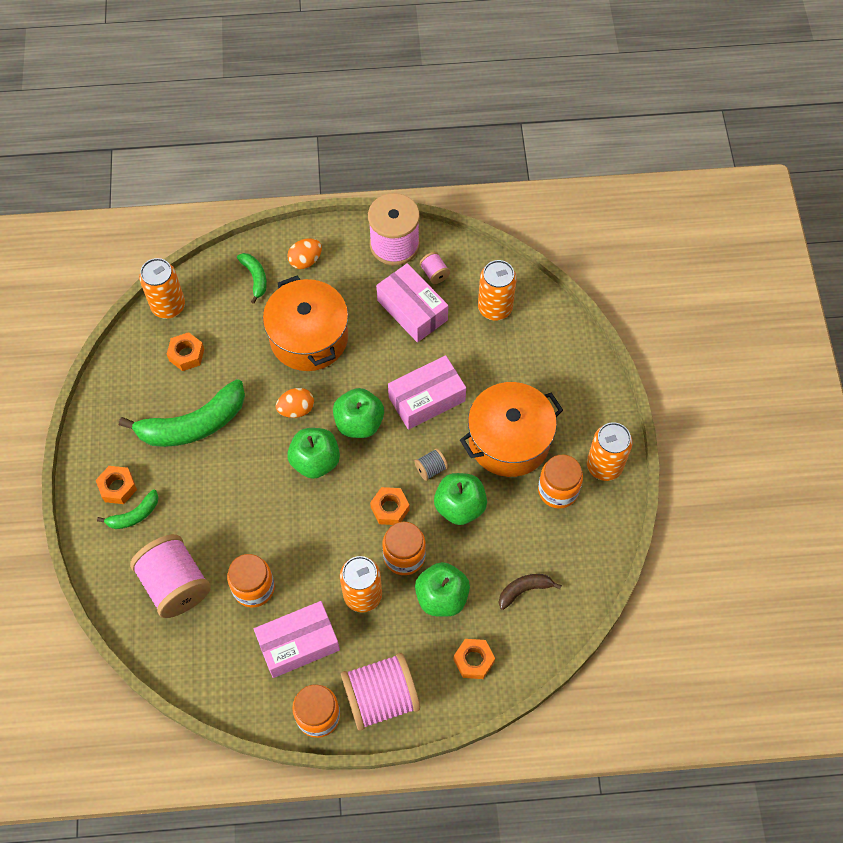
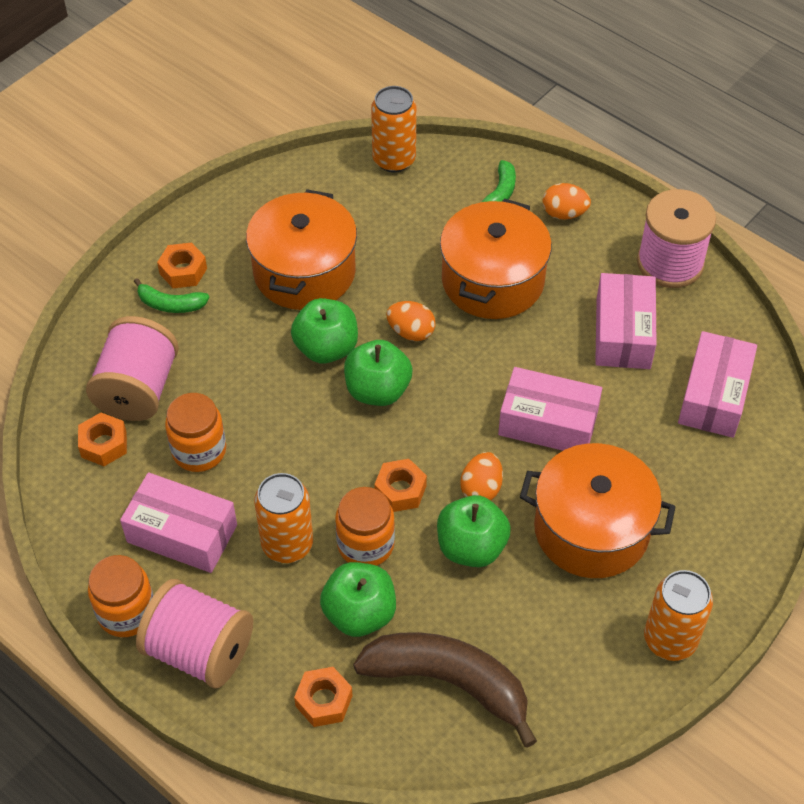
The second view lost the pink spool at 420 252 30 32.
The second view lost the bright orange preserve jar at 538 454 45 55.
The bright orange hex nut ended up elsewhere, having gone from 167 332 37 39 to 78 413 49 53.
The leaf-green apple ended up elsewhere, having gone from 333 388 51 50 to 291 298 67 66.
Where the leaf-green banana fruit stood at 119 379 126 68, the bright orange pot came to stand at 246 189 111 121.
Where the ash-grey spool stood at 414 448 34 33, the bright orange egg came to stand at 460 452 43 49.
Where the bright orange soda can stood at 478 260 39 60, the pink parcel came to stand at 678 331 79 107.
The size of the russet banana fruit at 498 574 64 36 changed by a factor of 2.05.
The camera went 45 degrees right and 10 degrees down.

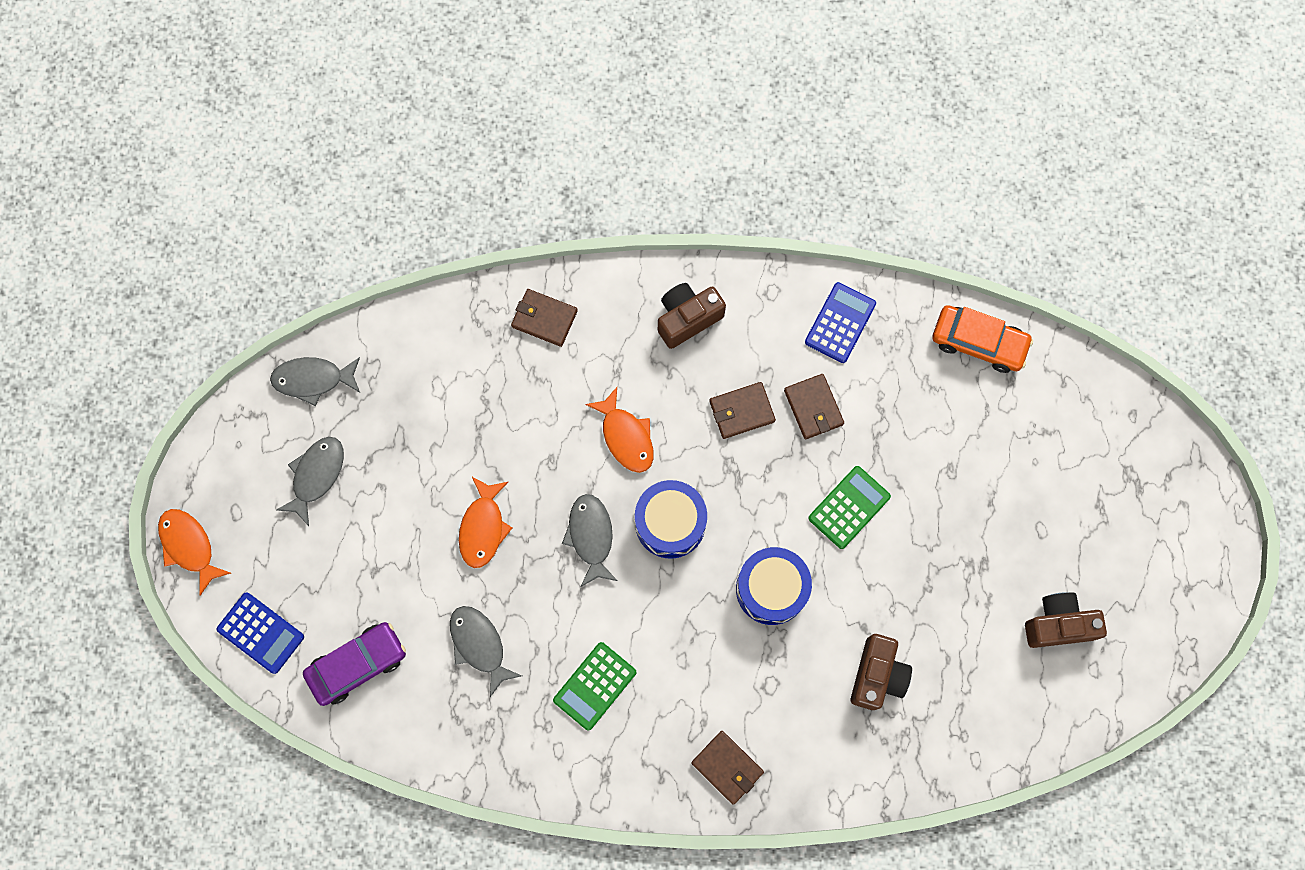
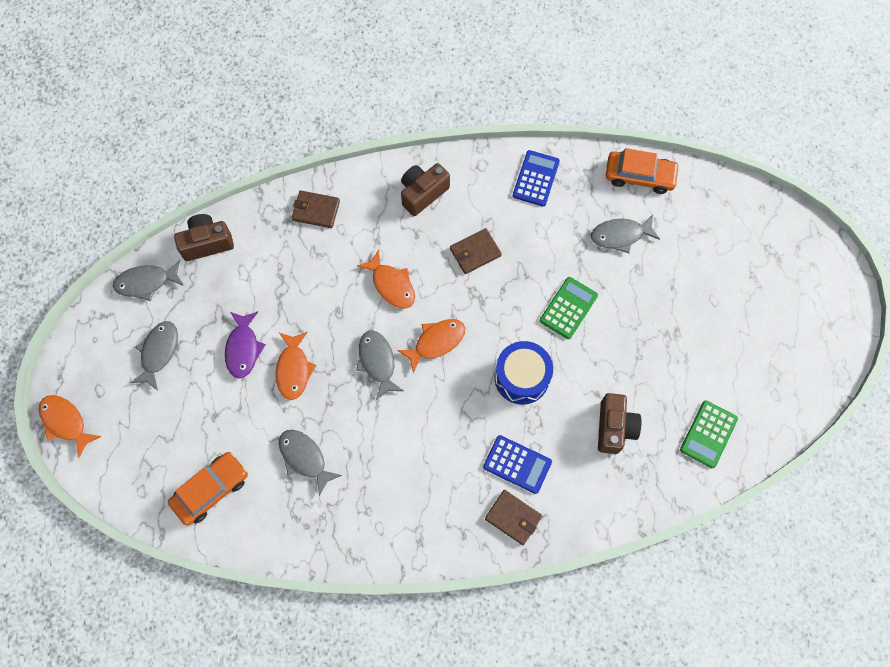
The second view lost the russet wallet at 784 374 60 65.
The second view gained the purple fish at 225 311 41 68.
The second view gained the ash-grey fish at 591 215 69 38.
The blue calculator ended up elsewhere, having gone from 217 592 87 82 to 483 435 69 59.
The leaf-green calculator ended up elsewhere, having gone from 553 642 83 89 to 680 400 58 68.
The russet photo camera ended up elsewhere, having gone from 1025 592 82 56 to 174 214 60 47.
Where the blue snare drum stood at 635 480 72 79, the bright orange fish came to stand at 397 319 68 55.
What was the purple toy car at 303 622 103 84 turned into the bright orange toy car at 168 452 80 74.
The camera went 10 degrees left and 5 degrees down.

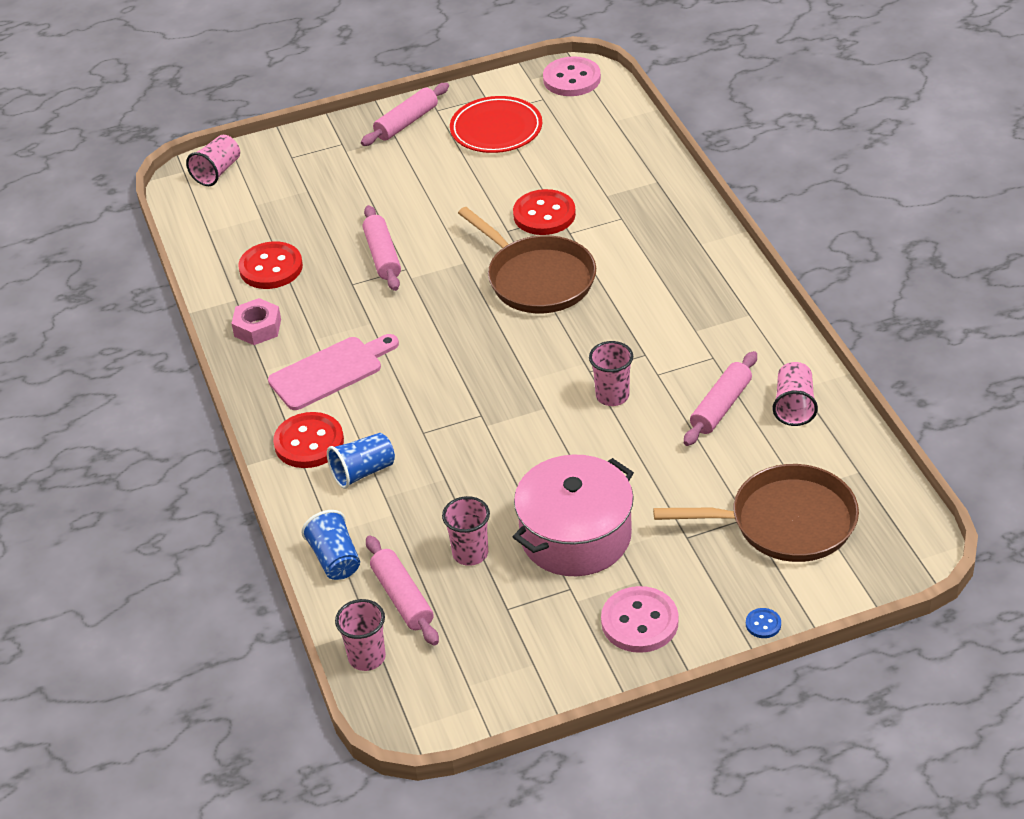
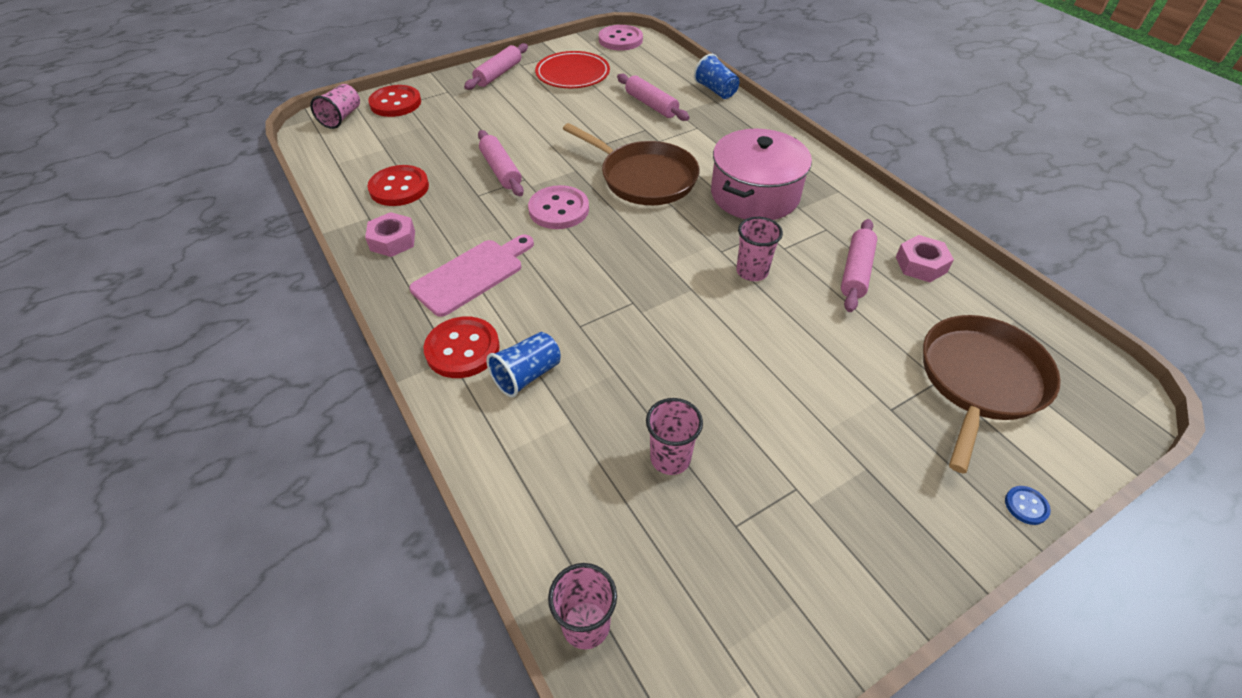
The blue cup ended up elsewhere, having gone from 301 510 59 70 to 694 54 46 45.
The pink pastry roller ended up elsewhere, having gone from 366 535 73 110 to 617 74 73 47.
The red shirt button ended up elsewhere, having gone from 513 189 63 46 to 368 85 53 32.
The pink pot ended up elsewhere, having gone from 513 455 121 121 to 711 129 101 91.
The pink shirt button ended up elsewhere, having gone from 601 586 78 67 to 528 185 61 44.
Where the pink cup stood at 772 362 46 64, the pink hex nut came to stand at 896 235 58 47.
The russet pan at 653 464 206 98 ended up facing another way, 45 degrees counterclockwise from before.
The camera went 15 degrees left and 5 degrees up.

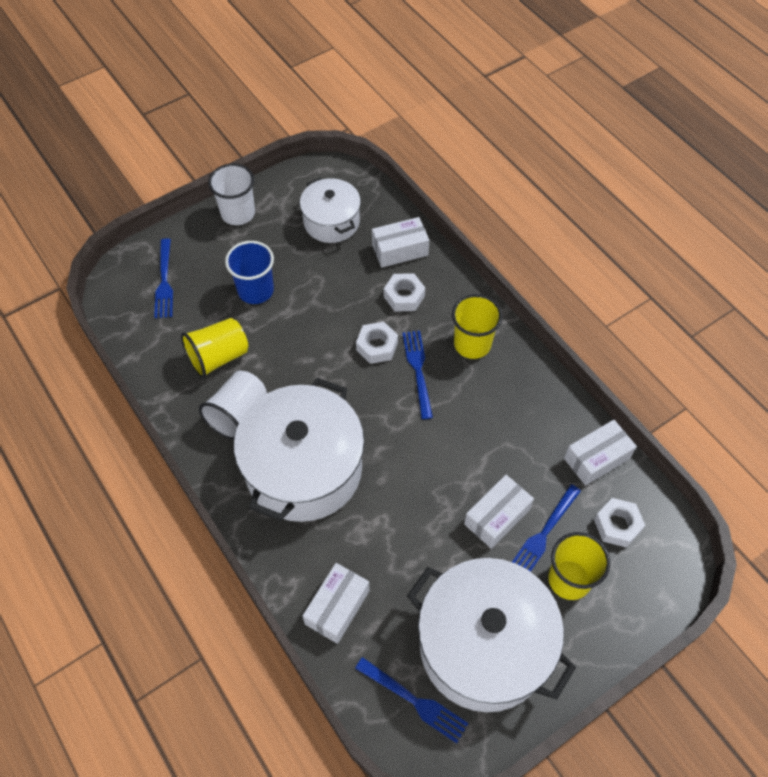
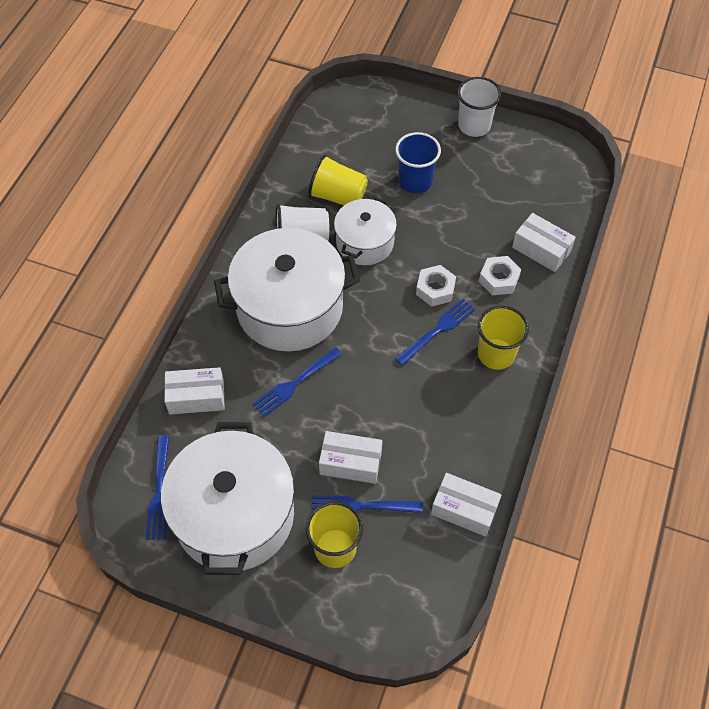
The second view lost the white hex nut at 594 498 51 50.
The blue dinner fork ended up elsewhere, having gone from 154 238 19 80 to 253 347 89 70.
The white pot ended up elsewhere, having gone from 300 178 61 65 to 334 197 63 68.
The camera went 55 degrees right and 0 degrees up.

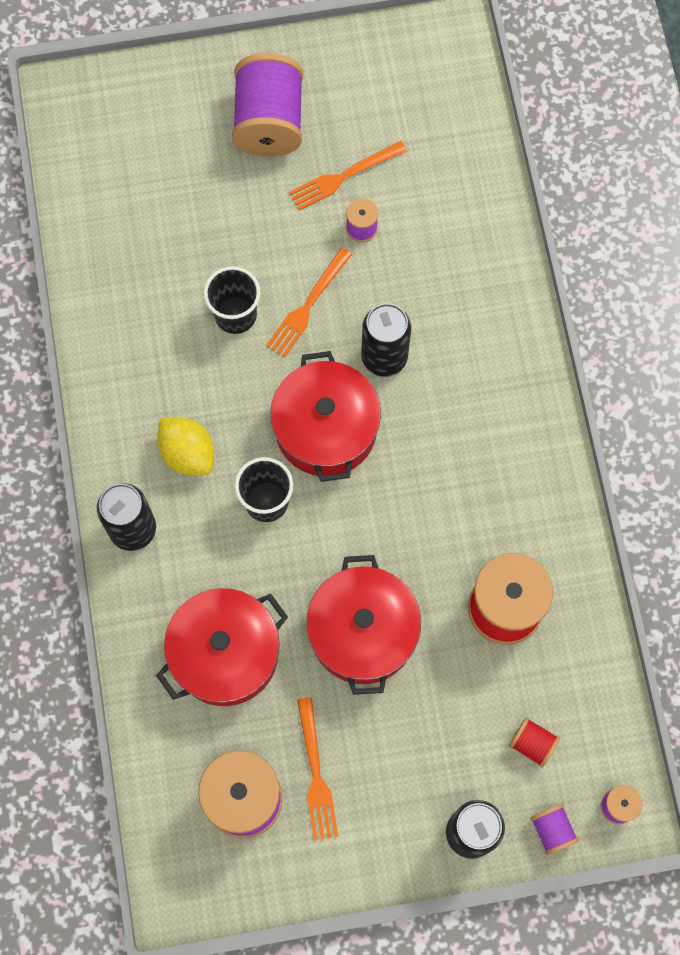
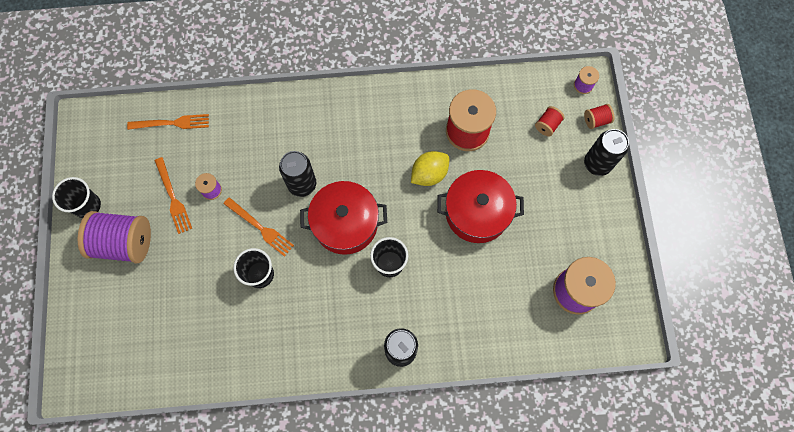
The second view lost the red pot at 156 588 132 118.
The second view gained the ebony cup at 52 177 49 41.
The yellow citrus fruit ended up elsewhere, having gone from 157 417 57 58 to 411 151 38 35.
The bright orange dinner fork ended up elsewhere, having gone from 297 697 41 144 to 127 114 82 16.
What was the purple spool at 530 804 49 51 turned into the red spool at 584 104 31 25.
The camera went 85 degrees left and 0 degrees up.

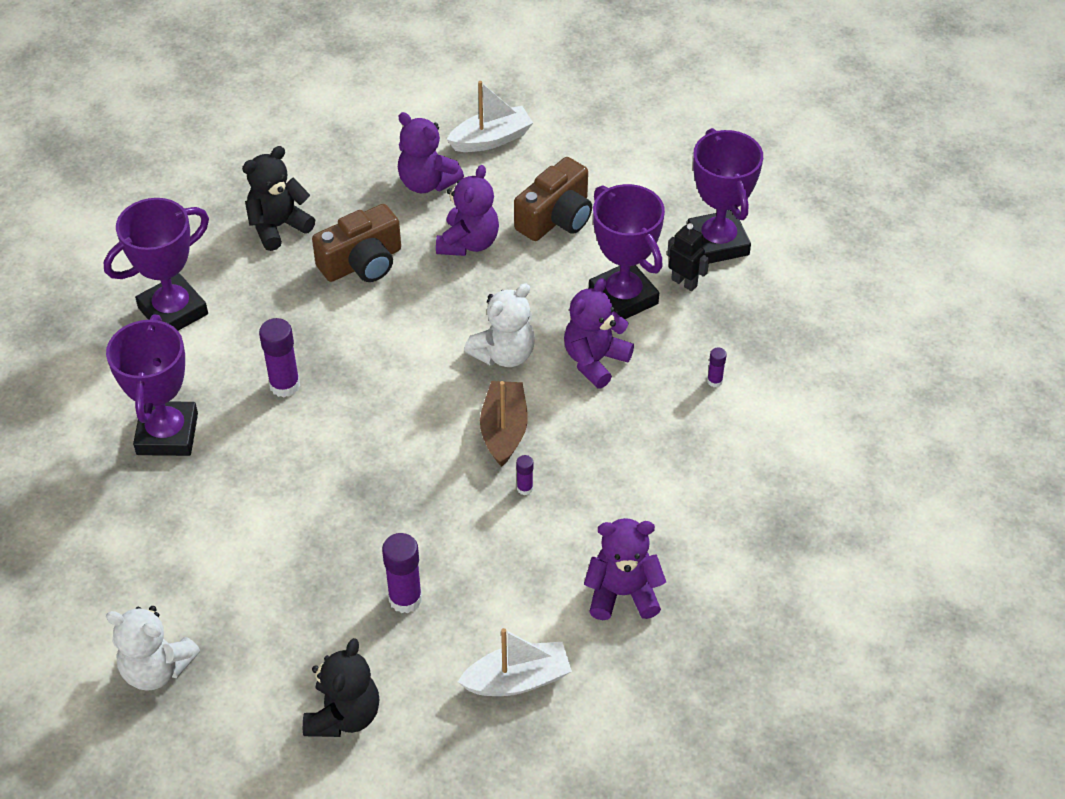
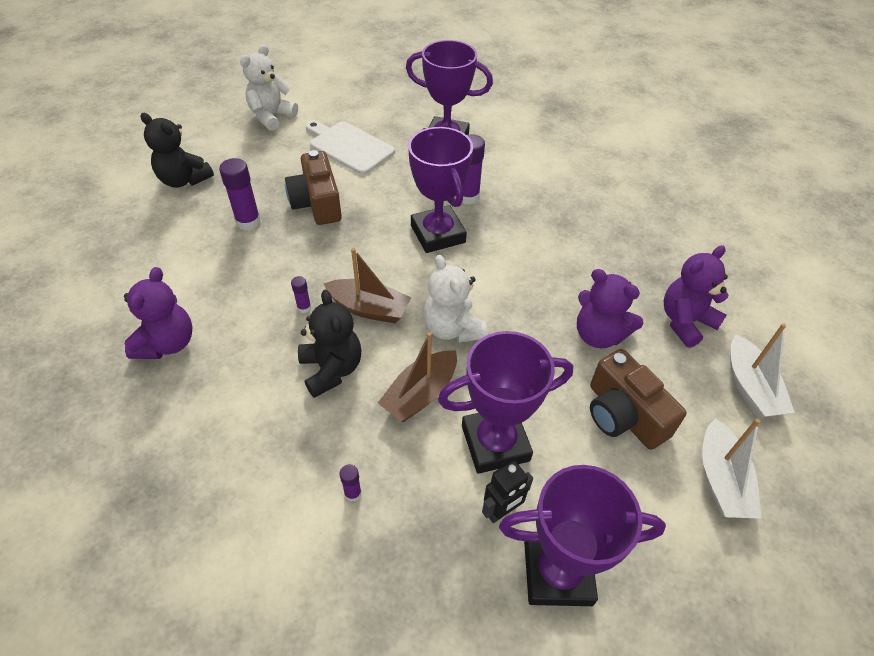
The second view gained the white chopping board at 305 120 90 55.
The purple prize cup ended up elsewhere, having gone from 104 198 105 133 to 408 127 65 126.
The ebony stuffed bear ended up elsewhere, having gone from 242 146 73 105 to 298 289 64 109.
The russet photo camera ended up elsewhere, having gone from 312 204 89 78 to 285 150 57 75.
The white boat ended up elsewhere, having gone from 458 628 114 68 to 702 418 60 101.
Where the purple stuffed bear stood at 564 278 70 110, the russet boat came to stand at 378 332 79 90.
The camera went 105 degrees right and 0 degrees up.

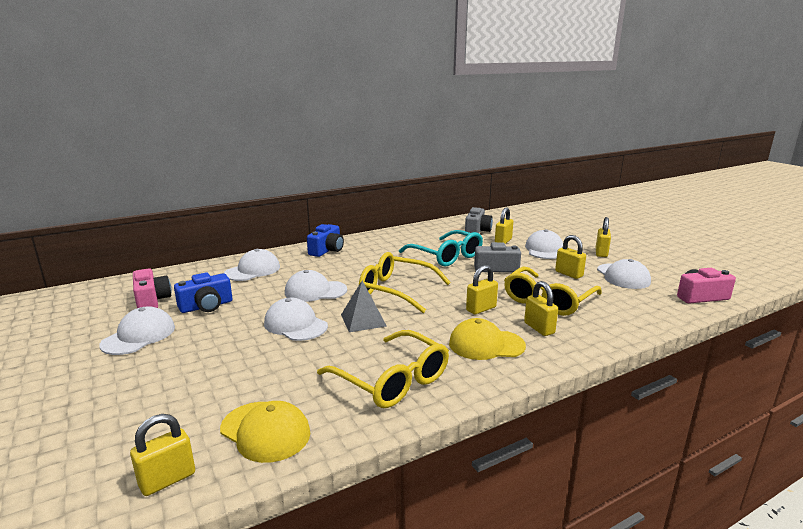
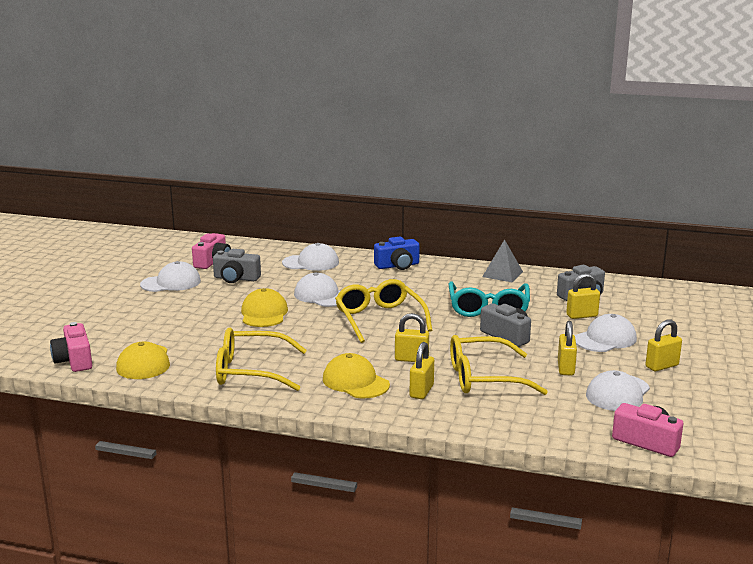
The ash-grey pyramid ended up elsewhere, having gone from 341 281 46 51 to 482 239 41 43.
Where the yellow lock stood at 130 414 65 82, the pink photo camera came to stand at 50 322 42 50.
What was the blue photo camera at 174 273 58 40 turned into the ash-grey photo camera at 213 249 48 34.
What was the white peaked cap at 264 298 64 43 turned into the yellow peaked cap at 241 288 47 39.
The yellow spectacles at 317 330 132 78 ended up facing another way, 90 degrees clockwise from before.
The camera went 45 degrees right and 0 degrees up.

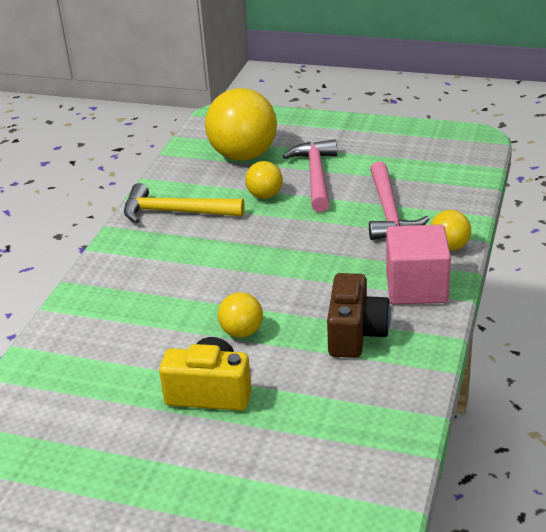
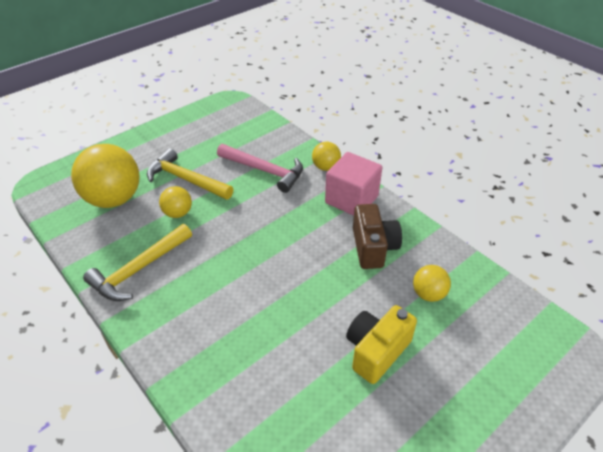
The yellow ball ended up elsewhere, having gone from 218 292 45 46 to 413 265 38 37.
What was the pink hammer at 282 139 55 73 turned into the yellow hammer at 147 148 86 52.
The russet photo camera at 327 273 64 85 ended up facing another way, 45 degrees clockwise from before.
The camera went 60 degrees left and 10 degrees up.

